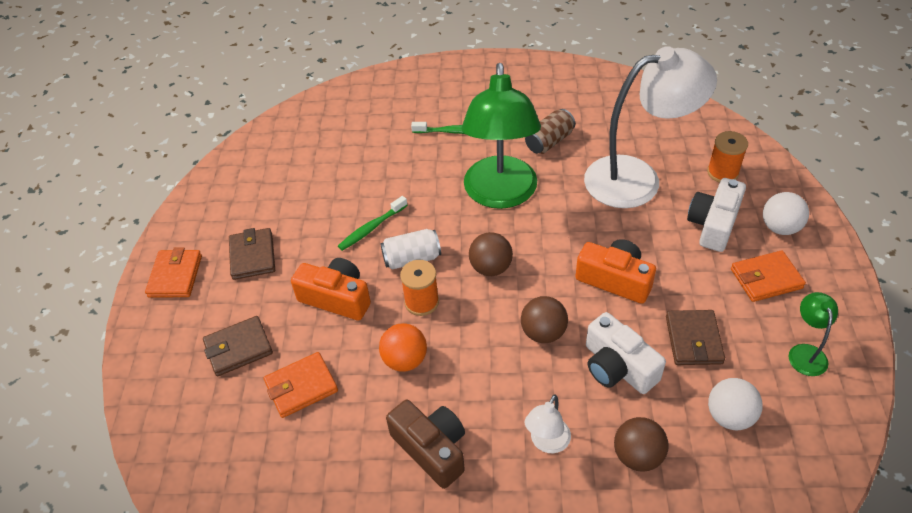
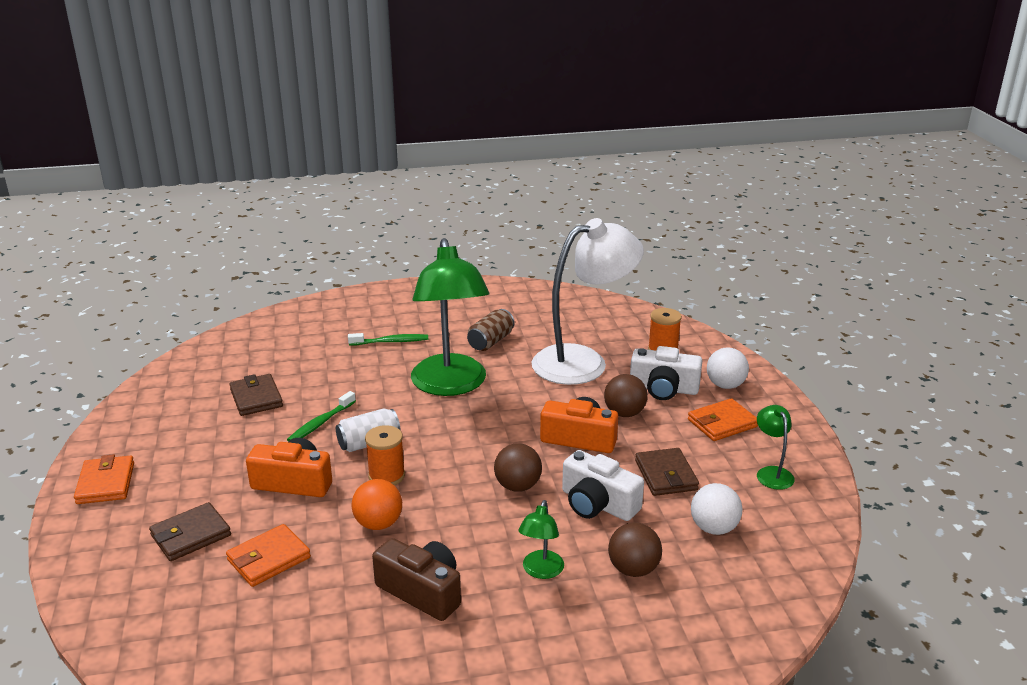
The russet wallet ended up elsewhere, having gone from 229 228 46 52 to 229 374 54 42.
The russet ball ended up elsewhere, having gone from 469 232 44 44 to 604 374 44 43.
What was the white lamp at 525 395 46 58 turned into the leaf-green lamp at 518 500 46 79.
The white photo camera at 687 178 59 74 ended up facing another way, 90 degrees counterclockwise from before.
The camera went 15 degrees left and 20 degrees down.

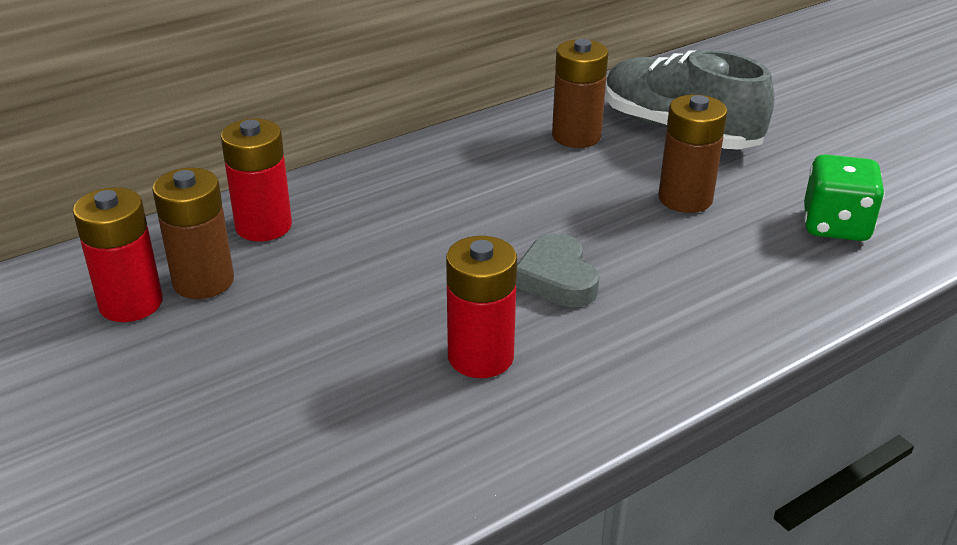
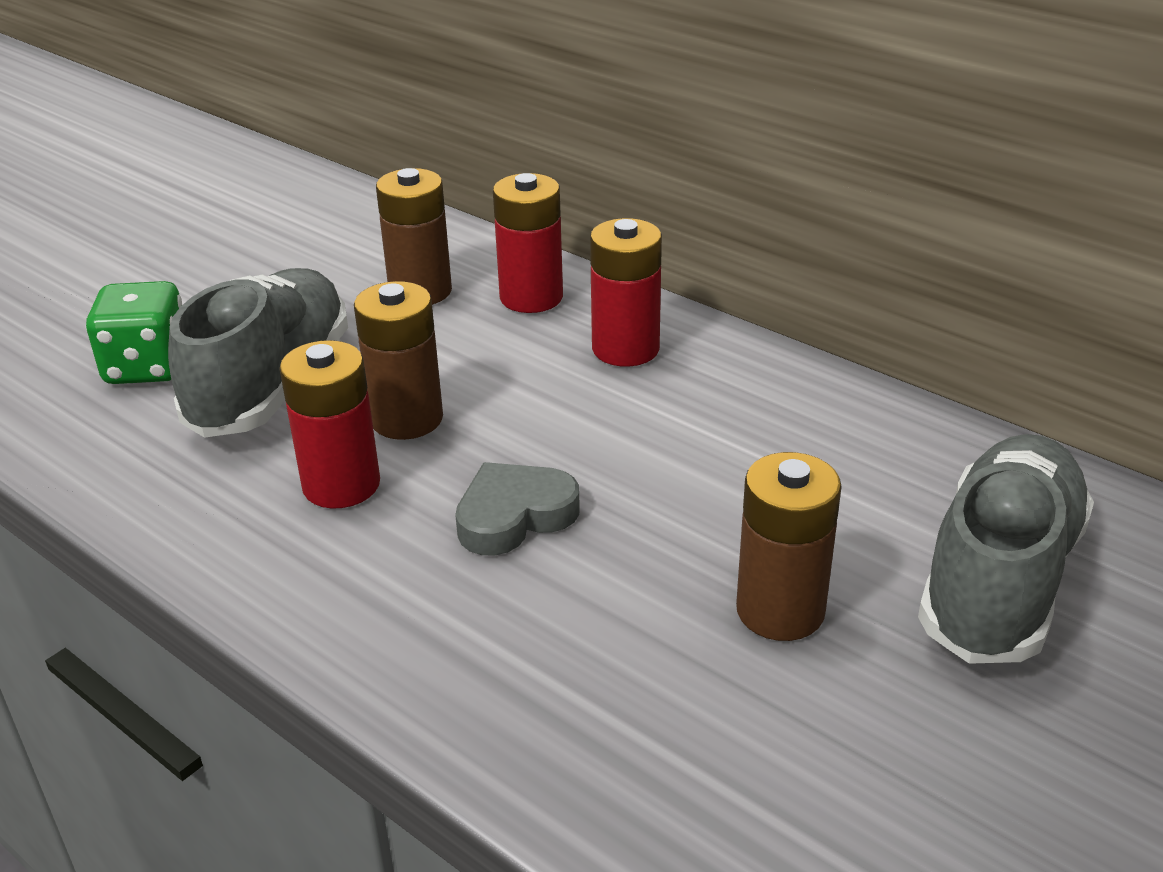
The second view gained the ash-grey sneaker at 168 268 180 170.
The red battery ended up elsewhere, having gone from 73 187 90 135 to 590 218 72 149.
The russet battery ended up elsewhere, having gone from 552 39 56 109 to 354 281 89 159.
The leaf-green die ended up elsewhere, having gone from 804 154 81 87 to 86 281 96 103.
The camera went 75 degrees right and 0 degrees up.

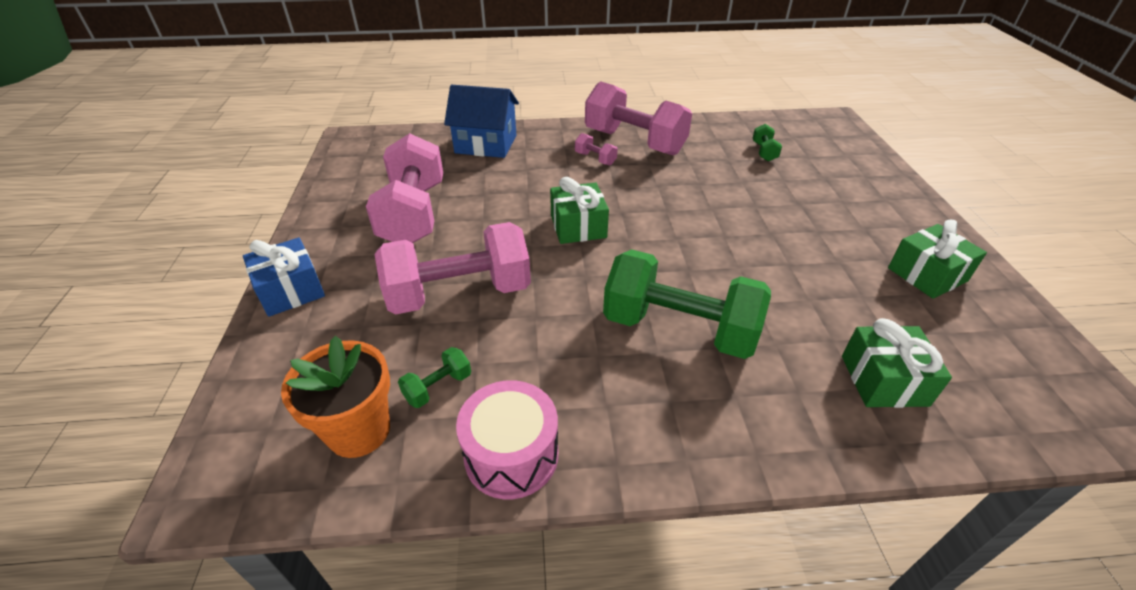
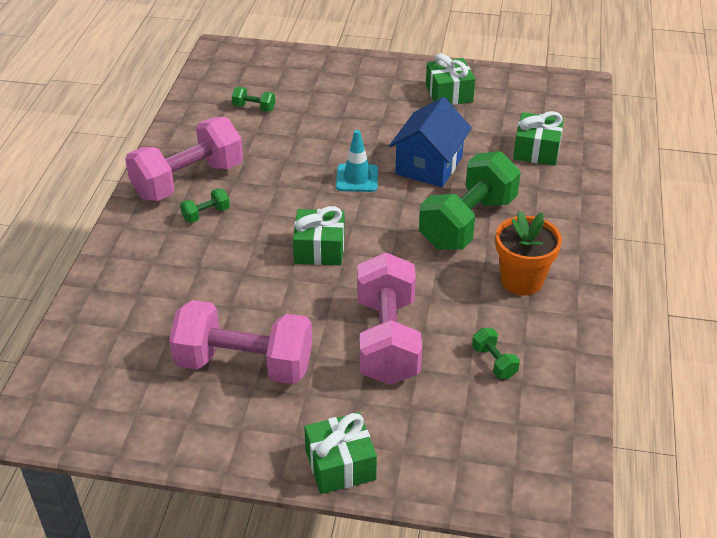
The second view lost the pink snare drum at 456 380 102 119.
The second view gained the teal road cone at 336 130 42 62.
The bright orange flower pot ended up elsewhere, having gone from 281 336 109 122 to 495 210 67 85.
The blue toy house ended up elsewhere, having gone from 444 85 75 73 to 389 97 83 90.
What was the blue gift at 243 238 82 79 turned into the leaf-green gift at 304 412 73 82.
What was the pink dumbbell at 575 133 43 32 turned into the leaf-green dumbbell at 180 188 50 35.
The camera went 75 degrees left and 0 degrees up.

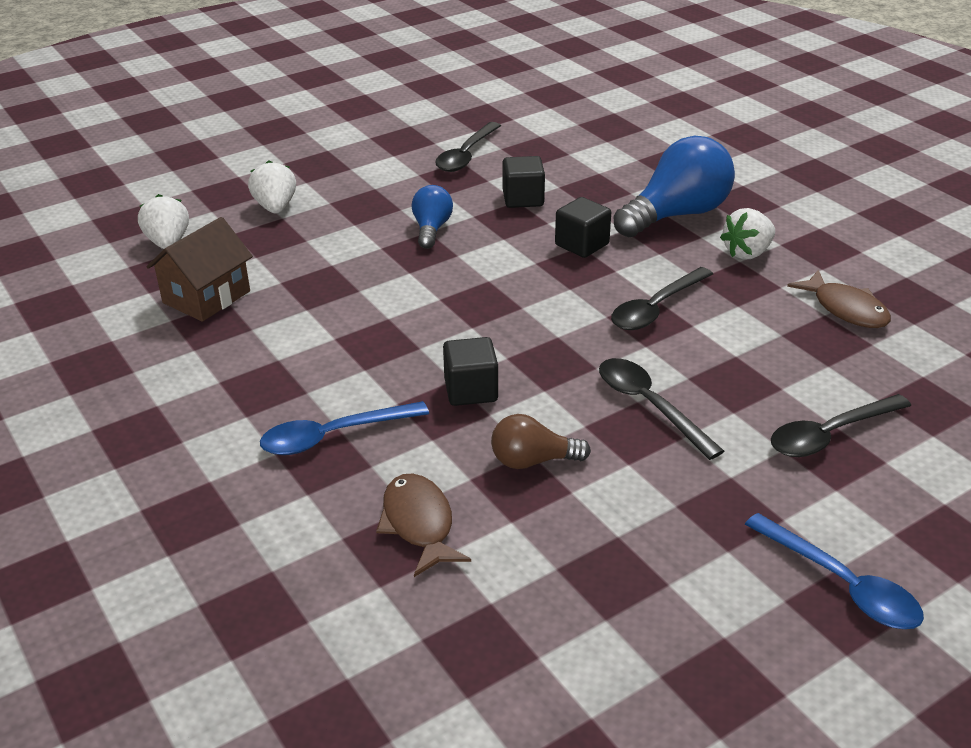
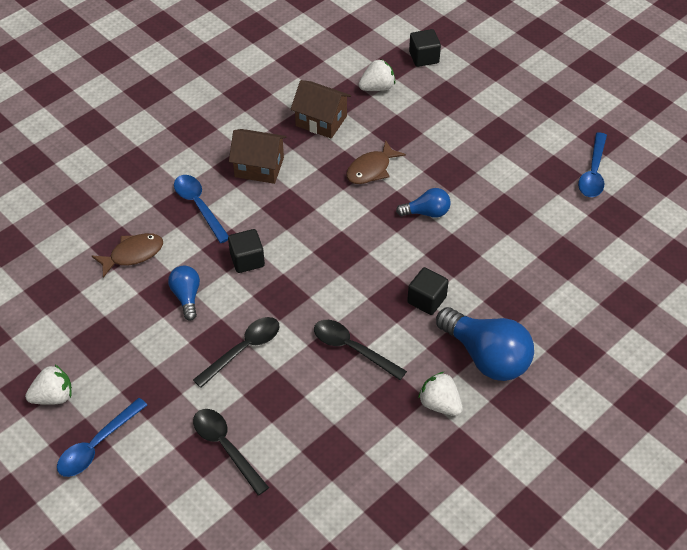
The second view lost the ebony teaspoon at 435 122 66 50.
The second view gained the russet toy house at 229 129 57 55.
The second view gained the blue teaspoon at 578 132 29 65.
The white strawberry ended up elsewhere, having gone from 248 160 48 53 to 25 365 47 40.
The ebony solid cube ended up elsewhere, having gone from 503 156 42 52 to 409 29 32 38.
The russet fish ended up elsewhere, having gone from 787 270 104 58 to 346 140 60 44.
What was the russet bulb at 491 414 100 55 turned into the blue bulb at 168 266 32 55.
The camera went 80 degrees right and 15 degrees up.

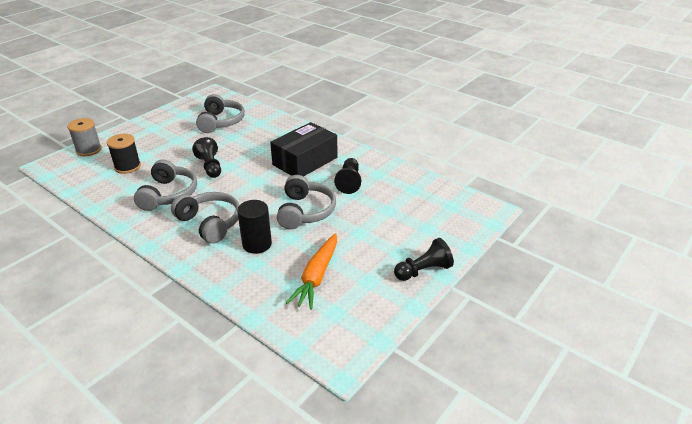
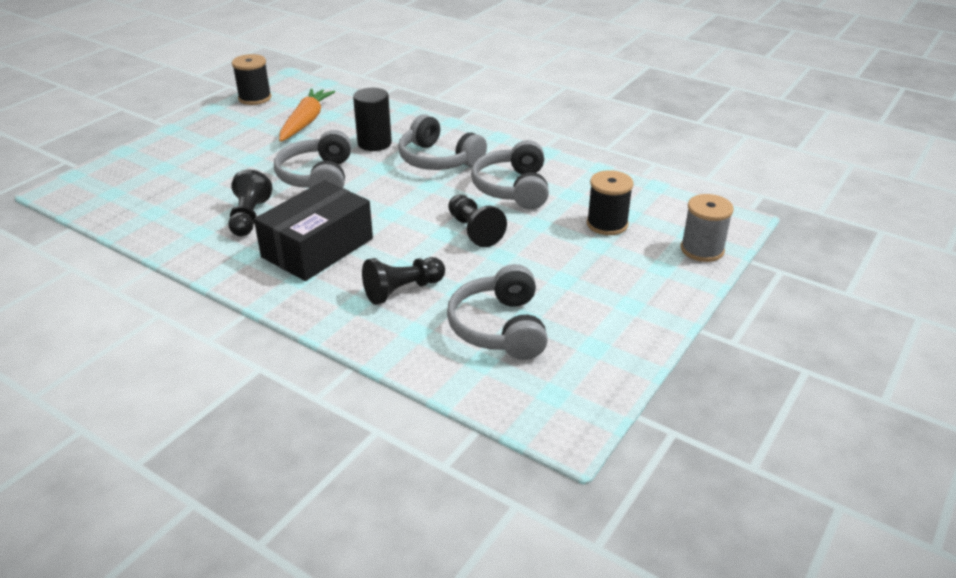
The second view gained the ebony spool at 232 54 40 51.
The ebony game pawn ended up elsewhere, having gone from 394 238 60 43 to 362 257 83 48.
The camera went 175 degrees right and 0 degrees up.

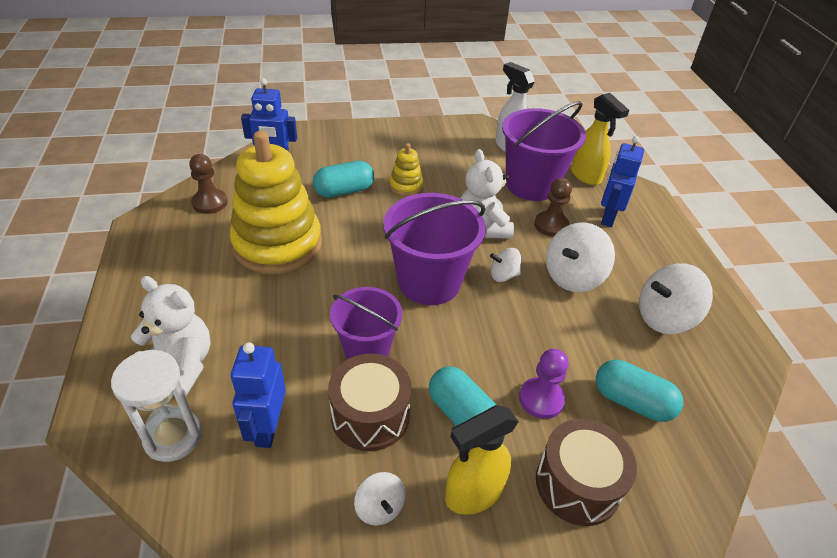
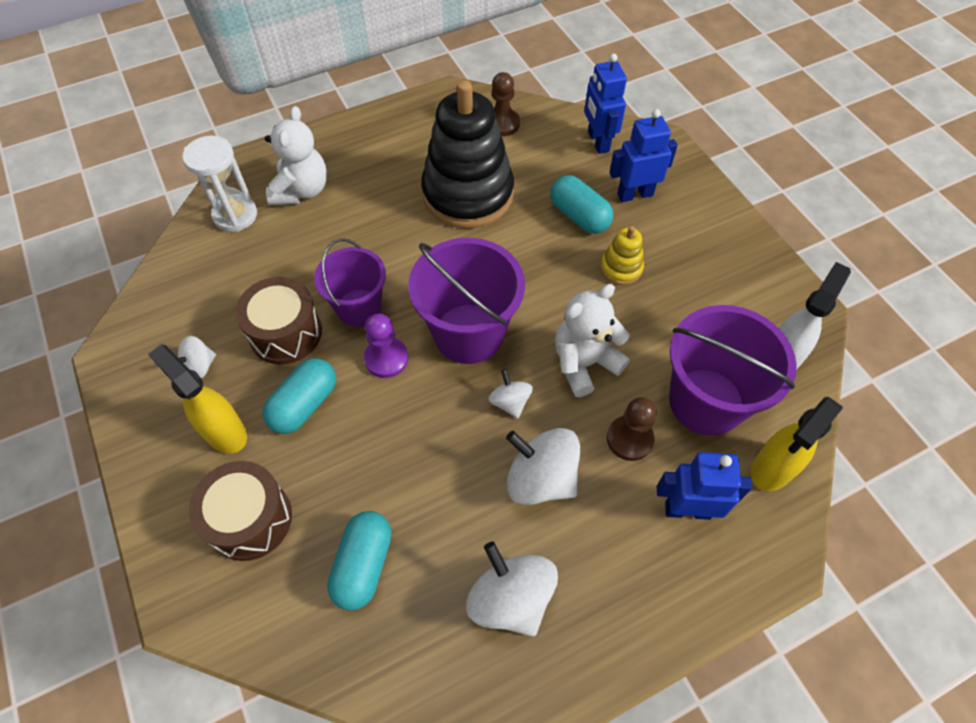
The blue robot ended up elsewhere, having gone from 231 342 55 106 to 609 109 69 93.
The purple game pawn ended up elsewhere, having gone from 519 349 50 70 to 364 314 44 64.
What was the yellow stacking toy at 230 131 92 143 turned into the ebony stacking toy at 421 80 93 148.
The camera went 75 degrees right and 15 degrees up.

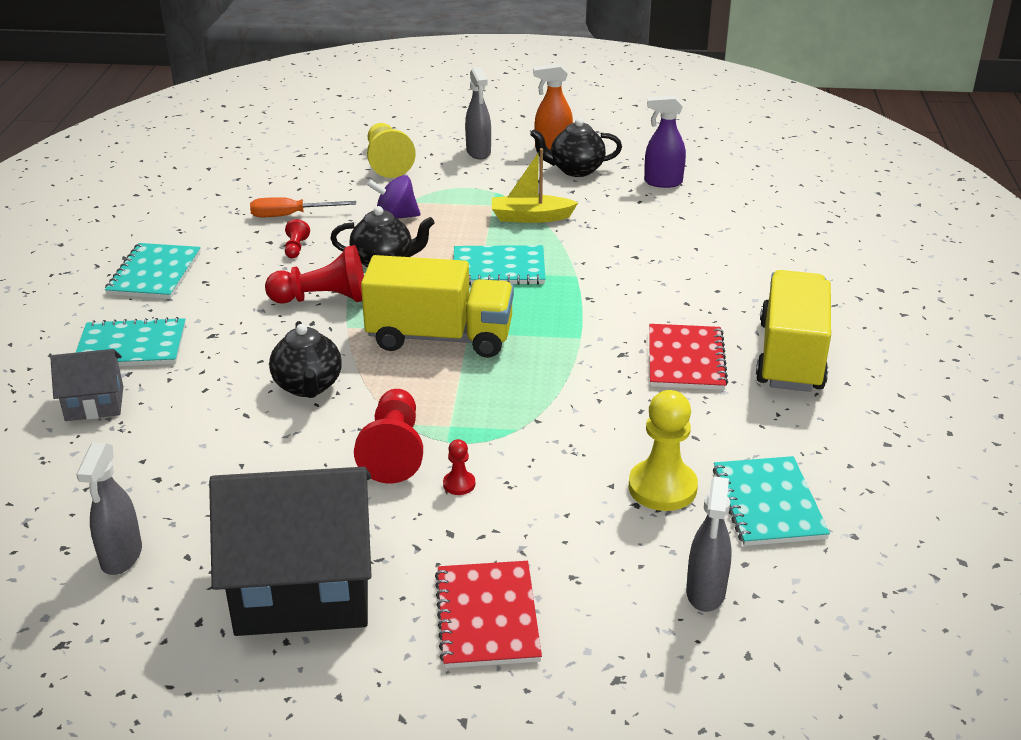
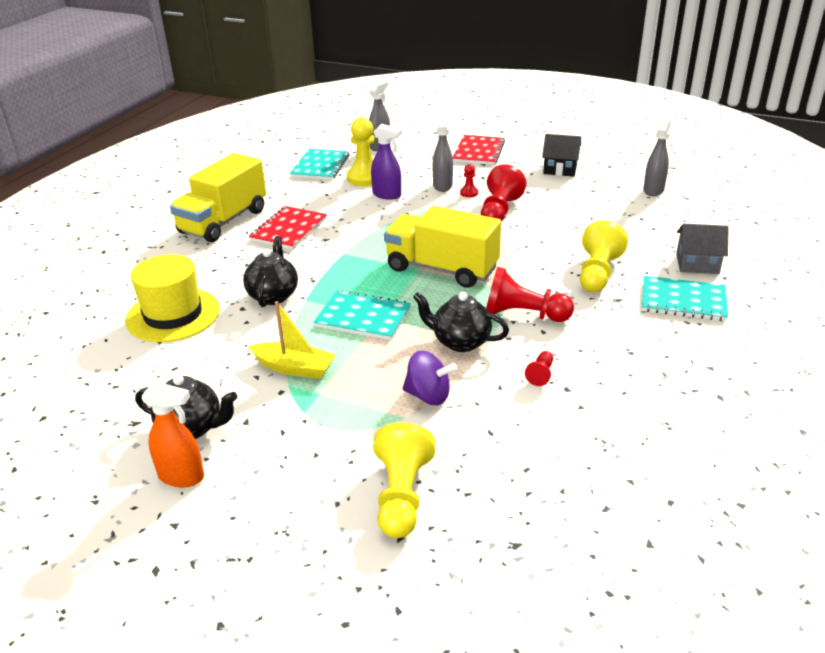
The second view lost the teal notepad at 105 243 96 56.
The second view lost the bright orange hand screwdriver at 250 197 106 20.
The second view gained the yellow tall hat at 125 254 95 88.
The second view gained the yellow game pawn at 580 220 48 72.
The ebony china teapot ended up elsewhere, having gone from 269 321 73 77 to 243 236 55 71.
The ash-grey spray bottle ended up elsewhere, having gone from 465 67 26 92 to 433 113 20 79.
The purple spray bottle ended up elsewhere, having gone from 644 95 42 93 to 371 124 31 76.
The size of the ebony toy house at 209 467 162 169 changed by a factor of 0.50.
The camera went 160 degrees left and 0 degrees up.

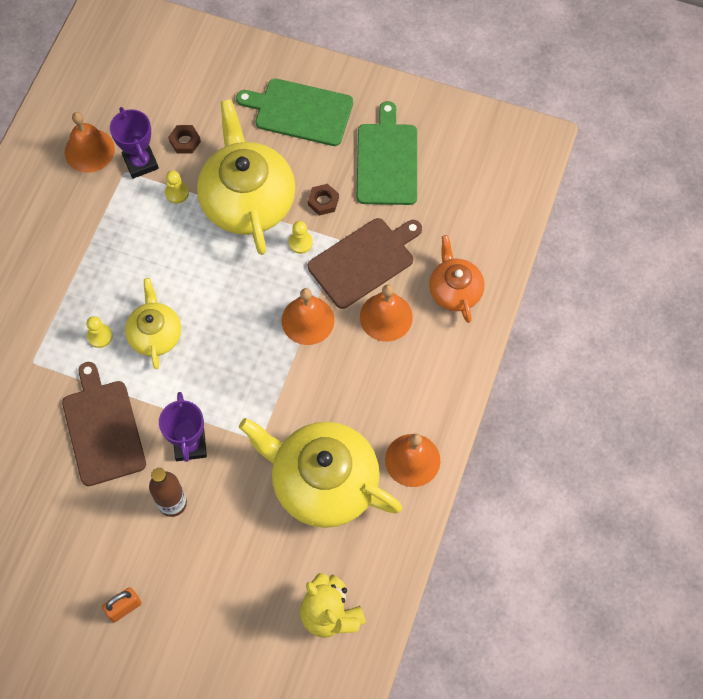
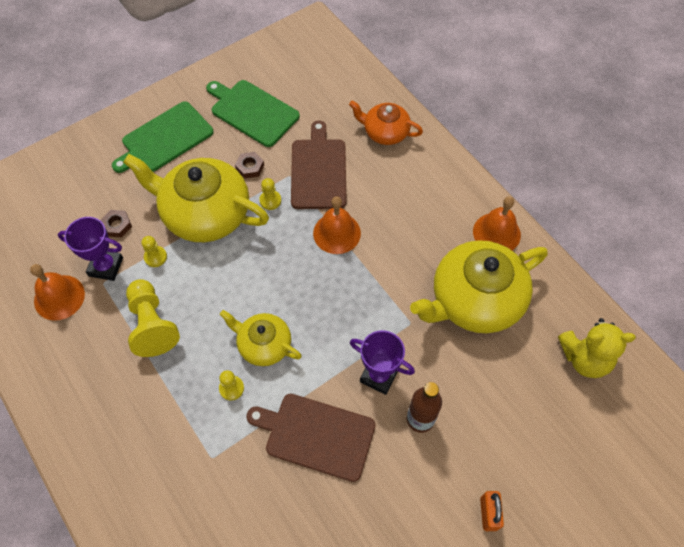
The second view lost the bright orange bell at 360 284 53 58.
The second view gained the yellow game pawn at 126 279 54 78.
The camera went 55 degrees left and 5 degrees down.

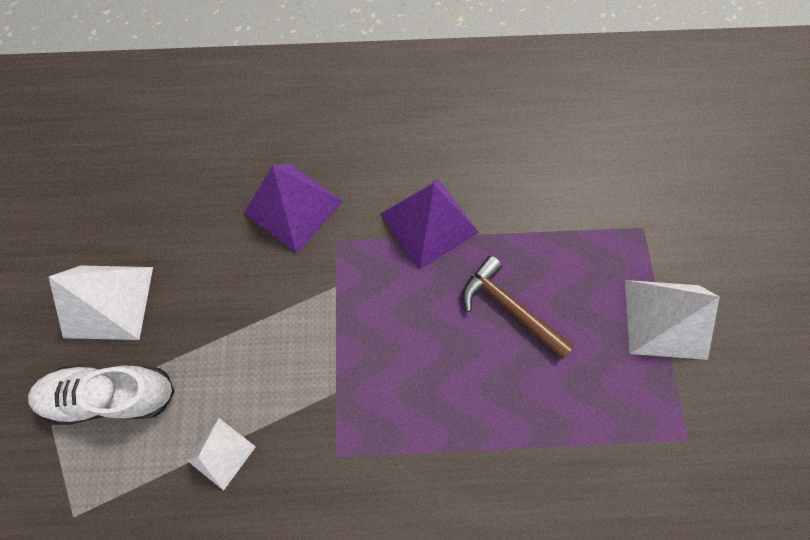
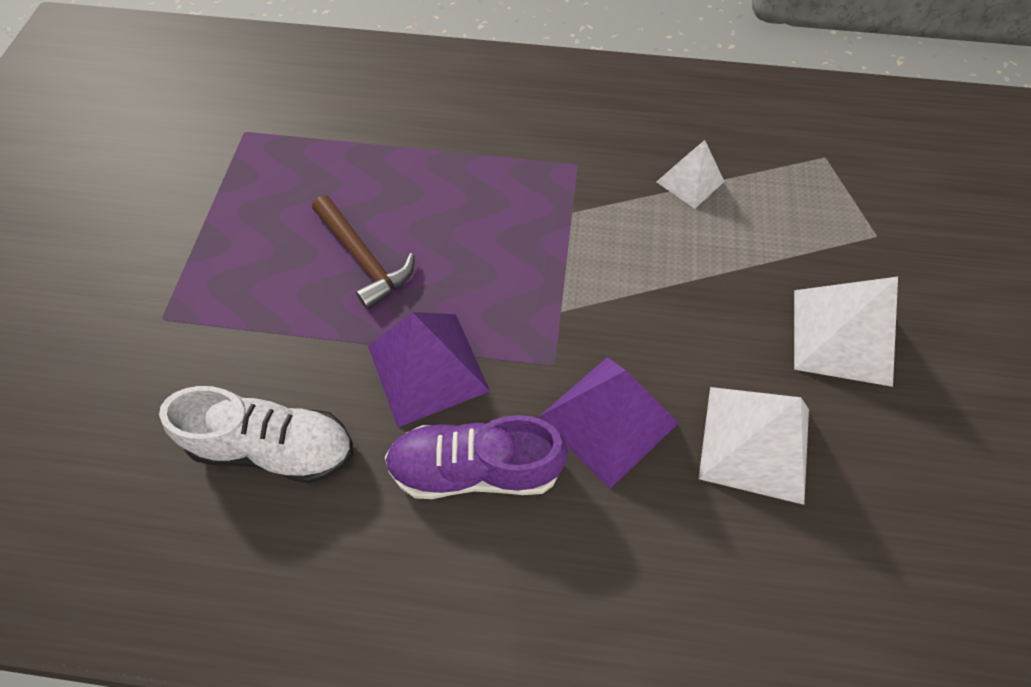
The second view gained the purple sneaker at 385 415 183 84.
The white sneaker ended up elsewhere, having gone from 28 365 147 60 to 159 386 194 97.
The white pyramid ended up elsewhere, having gone from 625 280 95 80 to 699 387 110 118.
The camera went 170 degrees left and 10 degrees down.

